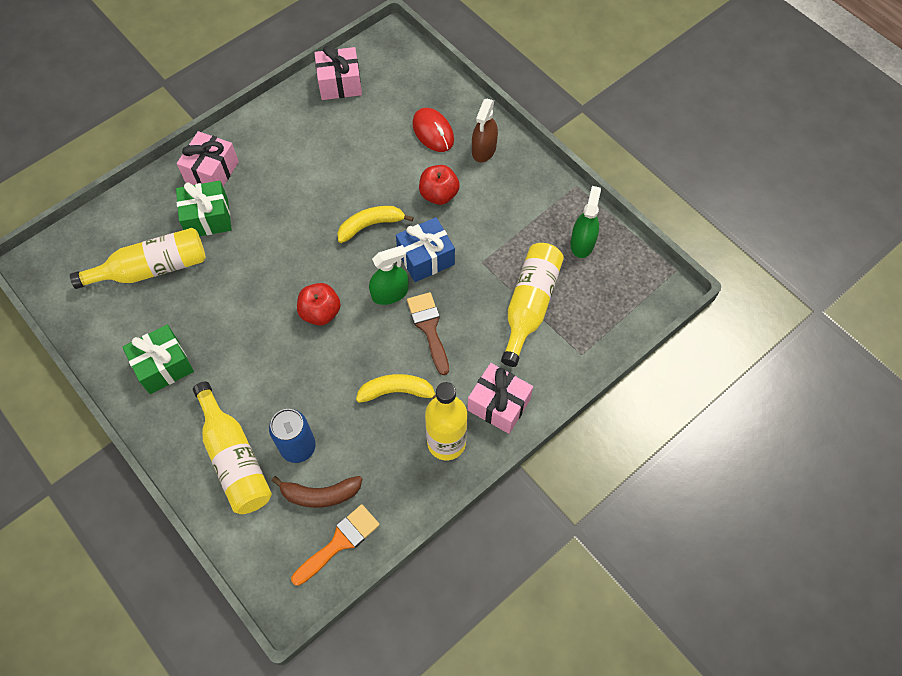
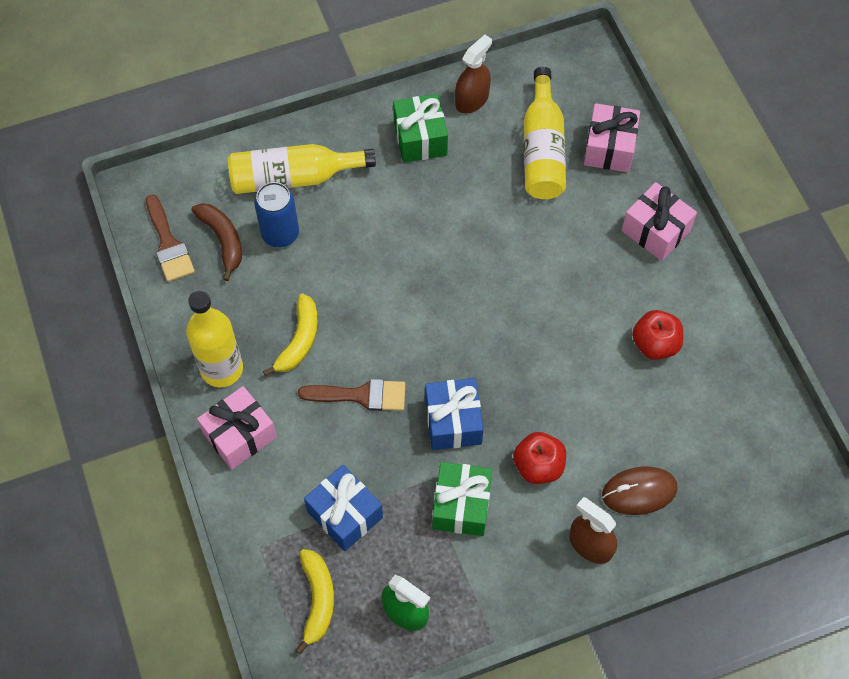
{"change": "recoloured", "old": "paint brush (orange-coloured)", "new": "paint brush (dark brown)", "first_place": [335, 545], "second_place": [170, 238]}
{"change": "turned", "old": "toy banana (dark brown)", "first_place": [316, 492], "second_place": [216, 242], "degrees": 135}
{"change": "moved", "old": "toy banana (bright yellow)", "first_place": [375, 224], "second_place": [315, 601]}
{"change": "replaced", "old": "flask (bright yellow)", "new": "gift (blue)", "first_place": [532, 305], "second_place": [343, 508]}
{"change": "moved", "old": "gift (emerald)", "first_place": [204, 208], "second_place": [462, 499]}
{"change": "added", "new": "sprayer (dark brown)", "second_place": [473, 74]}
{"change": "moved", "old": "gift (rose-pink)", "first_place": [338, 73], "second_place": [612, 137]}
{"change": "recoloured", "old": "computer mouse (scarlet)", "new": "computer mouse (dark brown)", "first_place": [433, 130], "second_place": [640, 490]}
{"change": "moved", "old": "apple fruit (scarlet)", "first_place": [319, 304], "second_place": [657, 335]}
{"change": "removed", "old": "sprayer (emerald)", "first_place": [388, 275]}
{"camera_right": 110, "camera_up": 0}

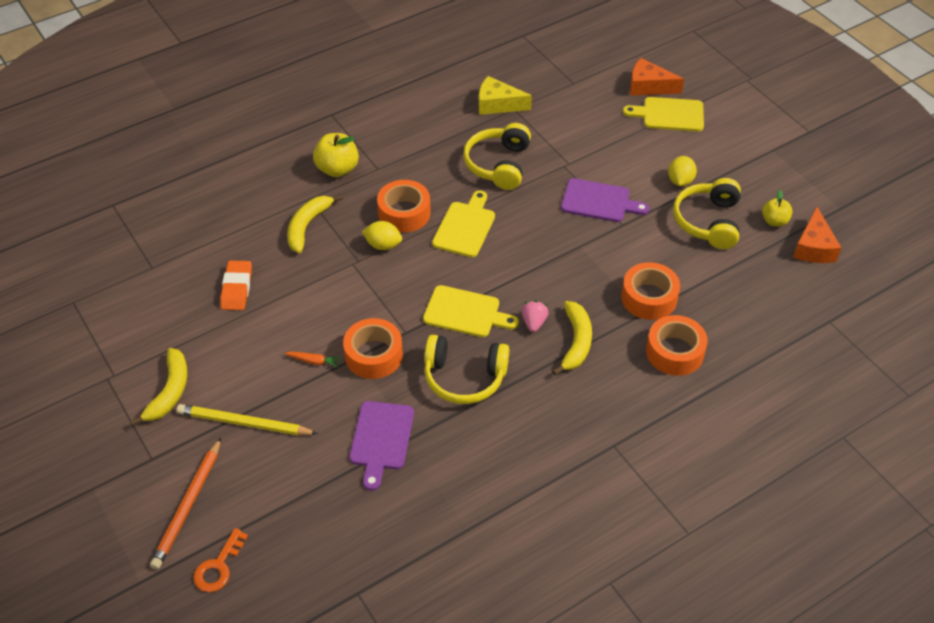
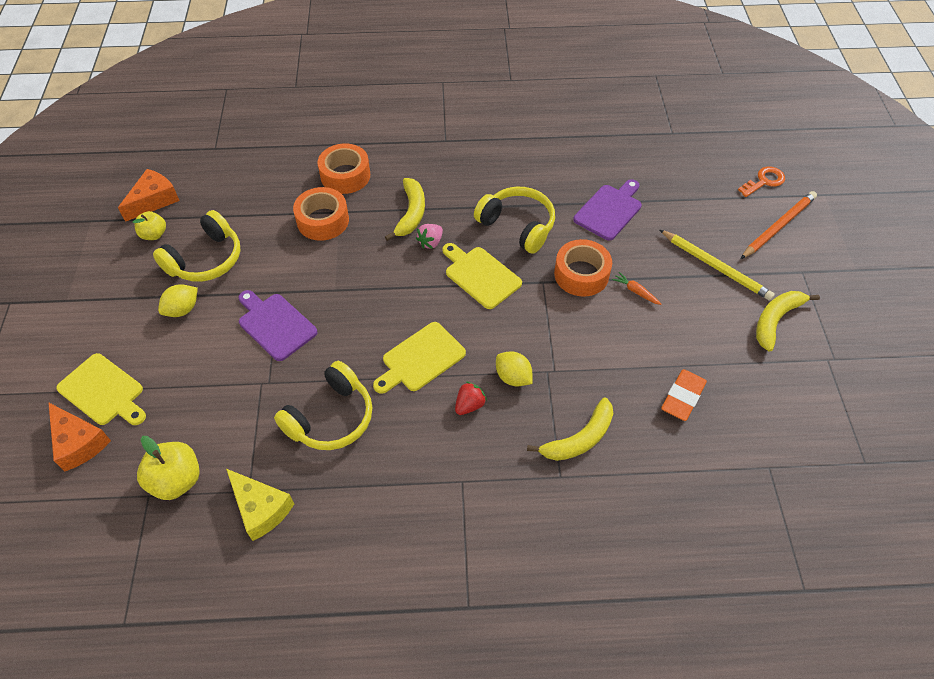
{"change": "moved", "old": "apple fruit (bright yellow)", "first_place": [336, 155], "second_place": [168, 468]}
{"change": "turned", "old": "toy banana (bright yellow)", "first_place": [572, 338], "second_place": [405, 209], "degrees": 150}
{"change": "replaced", "old": "roll of tape (orange-coloured)", "new": "toy strawberry (scarlet)", "first_place": [404, 206], "second_place": [471, 398]}
{"camera_right": -150, "camera_up": 5}

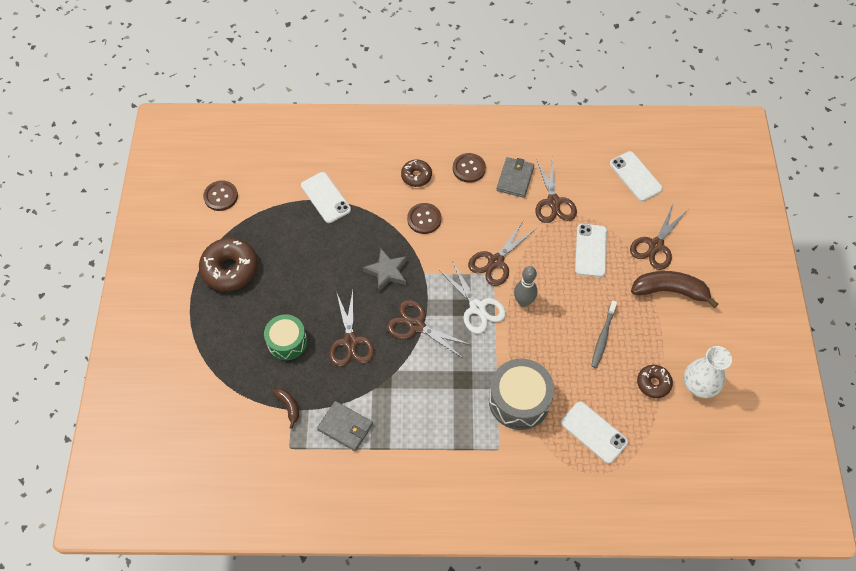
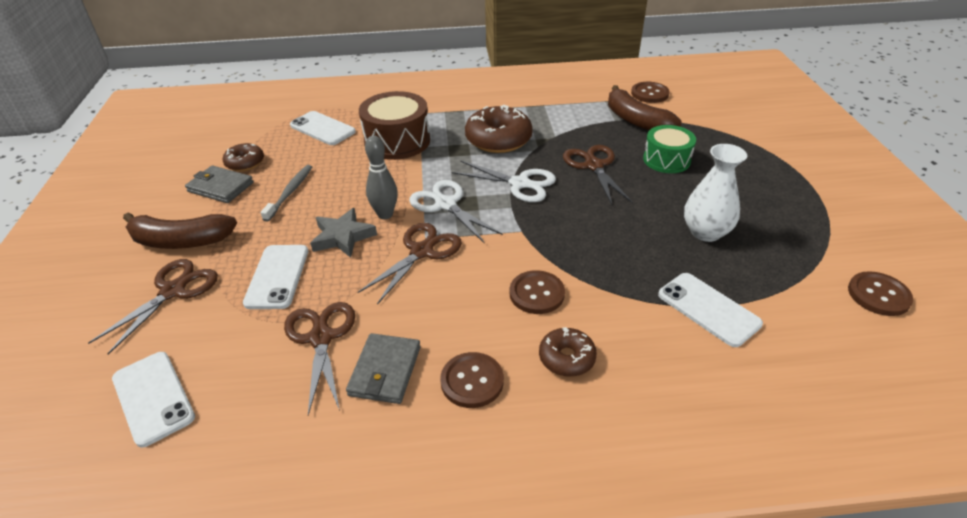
{"change": "moved", "old": "card wallet (grey)", "first_place": [345, 426], "second_place": [219, 184]}
{"change": "moved", "old": "star shape (grey)", "first_place": [385, 270], "second_place": [343, 233]}
{"change": "recoloured", "old": "toy drum (grey)", "new": "toy drum (dark brown)", "first_place": [521, 394], "second_place": [394, 125]}
{"change": "recoloured", "old": "pair of scissors (dark brown)", "new": "pair of scissors (white)", "first_place": [429, 329], "second_place": [504, 181]}
{"change": "moved", "old": "doughnut (dark brown)", "first_place": [228, 264], "second_place": [499, 129]}
{"change": "resized", "old": "toy banana (dark brown)", "first_place": [286, 408], "second_place": [644, 107], "factor": 2.0}
{"change": "added", "new": "sewing button (dark brown)", "second_place": [650, 92]}
{"change": "moved", "old": "flower vase (white)", "first_place": [708, 372], "second_place": [715, 193]}
{"camera_right": 175, "camera_up": -20}

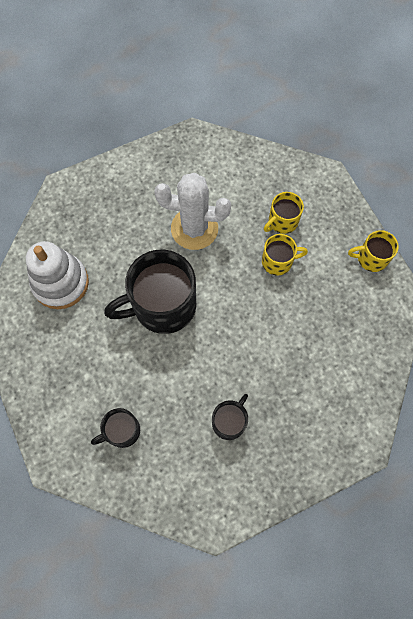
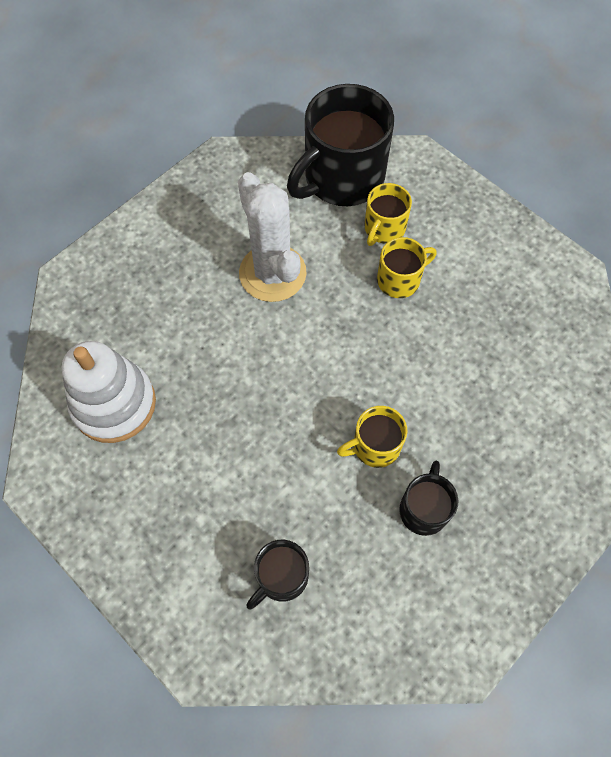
{"change": "turned", "old": "cactus (white)", "first_place": [192, 211], "second_place": [272, 237], "degrees": 75}
{"change": "moved", "old": "mug (ebony)", "first_place": [150, 292], "second_place": [340, 145]}
{"change": "moved", "old": "mug (bright yellow)", "first_place": [373, 251], "second_place": [372, 437]}
{"camera_right": -20, "camera_up": -5}

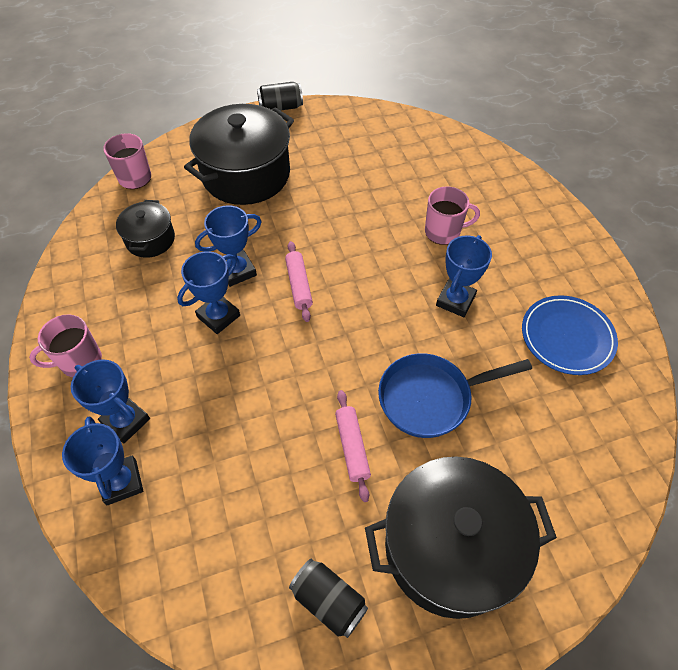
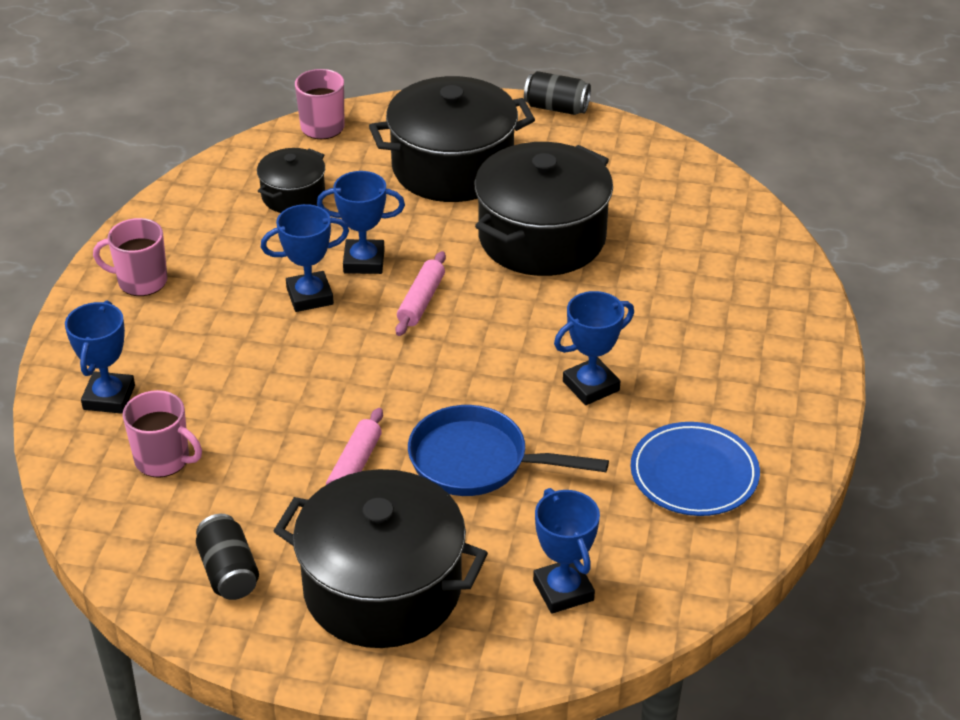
{"change": "moved", "old": "mug (rose-pink)", "first_place": [452, 215], "second_place": [162, 434]}
{"change": "added", "new": "cooking pot (ebony)", "second_place": [544, 209]}
{"change": "moved", "old": "prize cup (blue)", "first_place": [110, 401], "second_place": [566, 551]}
{"camera_right": 30, "camera_up": -15}

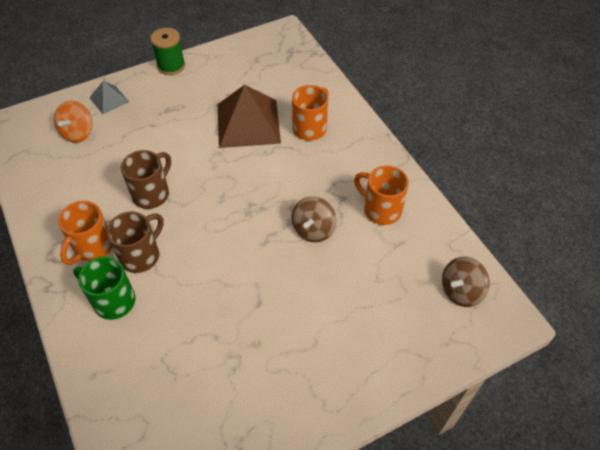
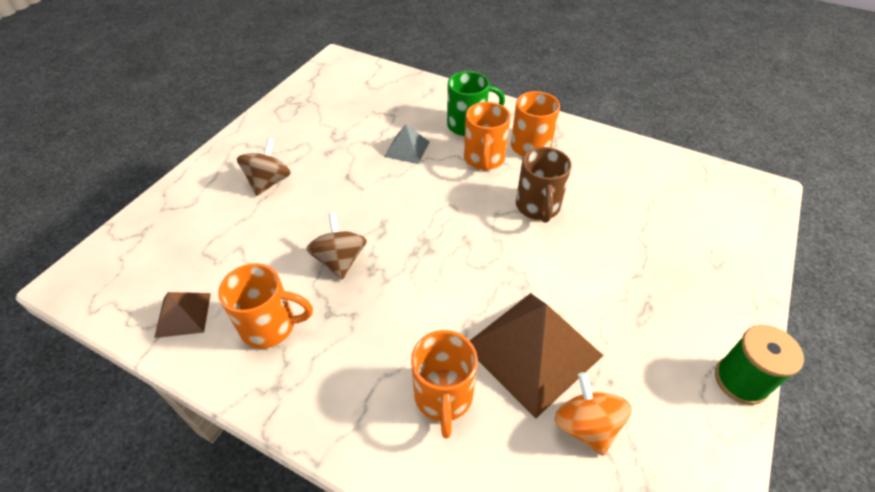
{"change": "added", "new": "pyramid (dark brown)", "second_place": [182, 315]}
{"change": "moved", "old": "whirligig (dark brown)", "first_place": [466, 282], "second_place": [264, 167]}
{"change": "moved", "old": "pyramid (grey)", "first_place": [109, 97], "second_place": [406, 144]}
{"change": "recoloured", "old": "mug (dark brown)", "new": "mug (orange-coloured)", "first_place": [135, 242], "second_place": [487, 136]}
{"change": "moved", "old": "whirligig (orange-coloured)", "first_place": [73, 121], "second_place": [593, 414]}
{"camera_right": 145, "camera_up": -5}

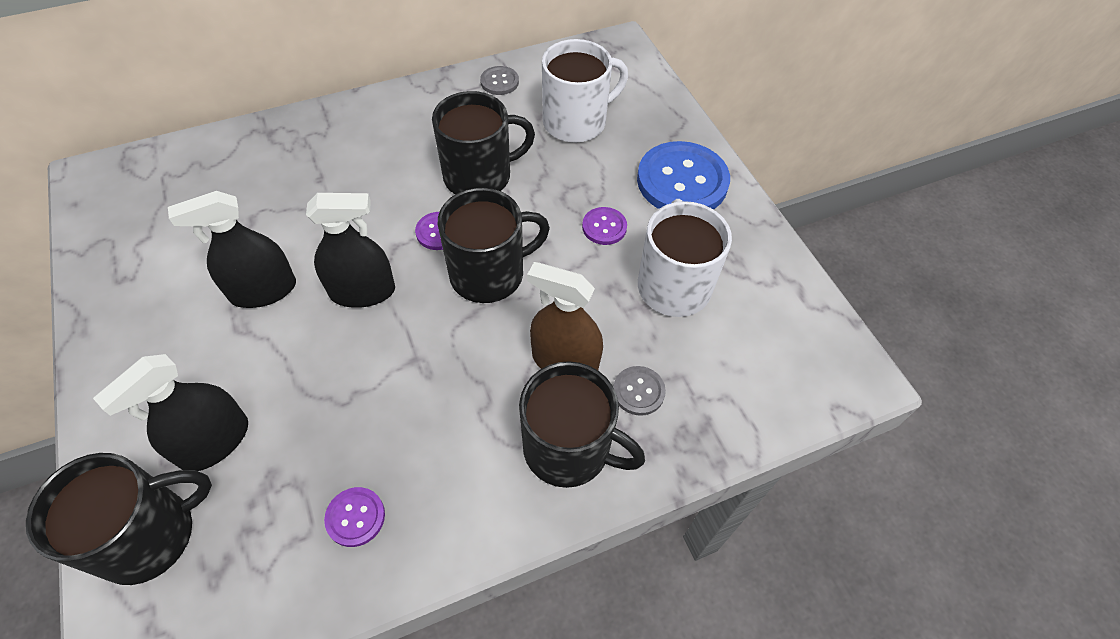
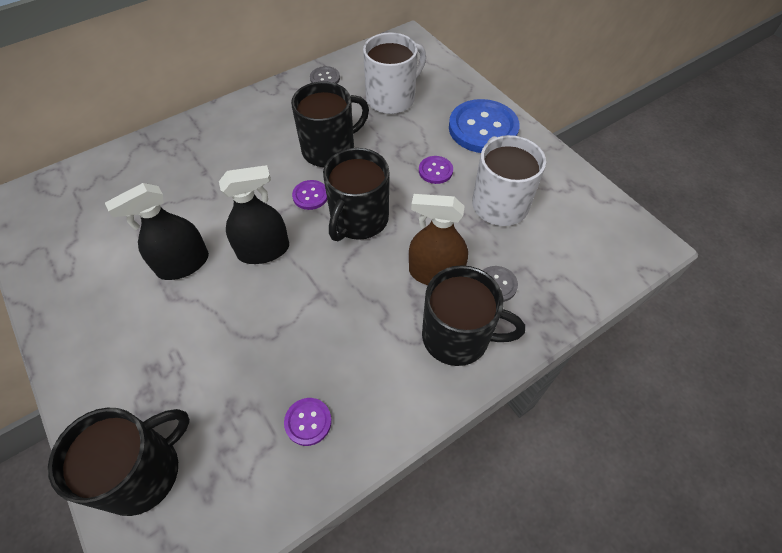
{"change": "turned", "old": "mug (ebony)", "first_place": [494, 245], "second_place": [356, 194], "degrees": 150}
{"change": "removed", "old": "sprayer (ebony)", "first_place": [170, 412]}
{"camera_right": -10, "camera_up": 0}

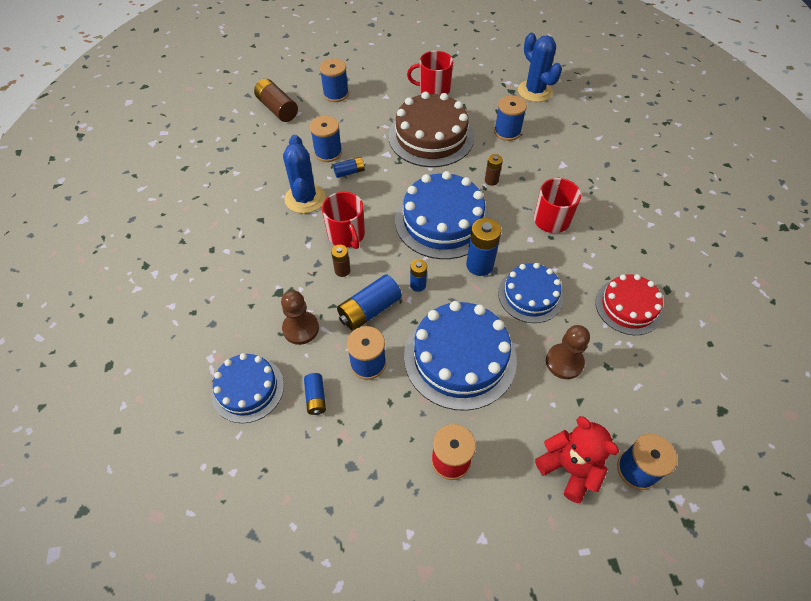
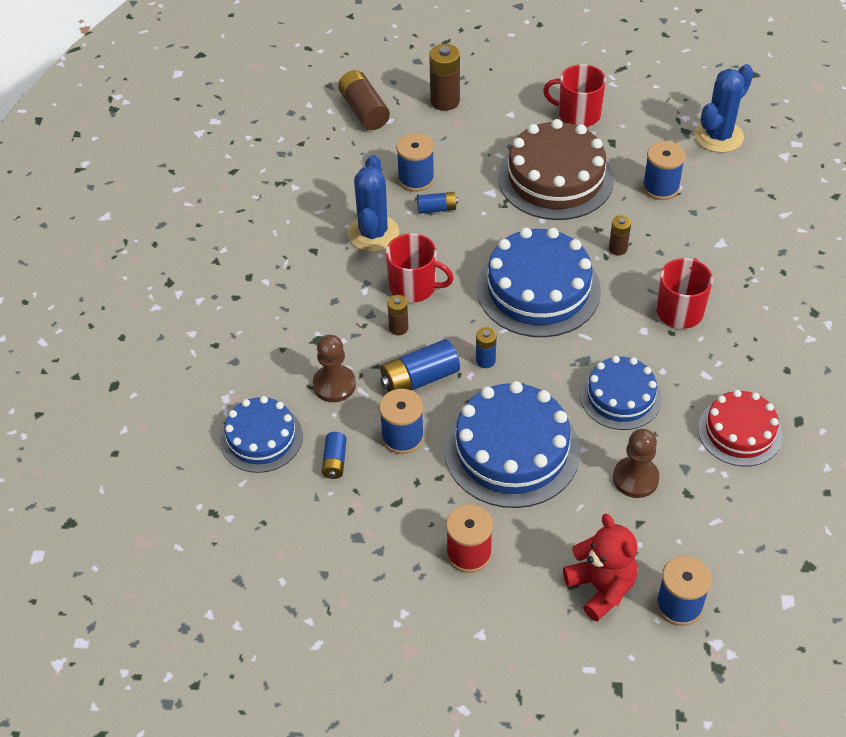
{"change": "turned", "old": "mug (scarlet)", "first_place": [343, 220], "second_place": [420, 268], "degrees": -60}
{"change": "replaced", "old": "reel of thread (blue)", "new": "AA battery (dark brown)", "first_place": [334, 80], "second_place": [444, 77]}
{"change": "turned", "old": "cactus (blue)", "first_place": [540, 67], "second_place": [724, 108], "degrees": 60}
{"change": "removed", "old": "AA battery (blue)", "first_place": [483, 247]}
{"camera_right": 15, "camera_up": -5}

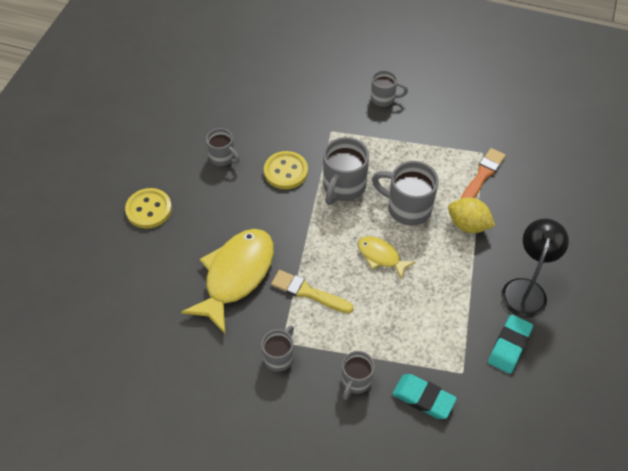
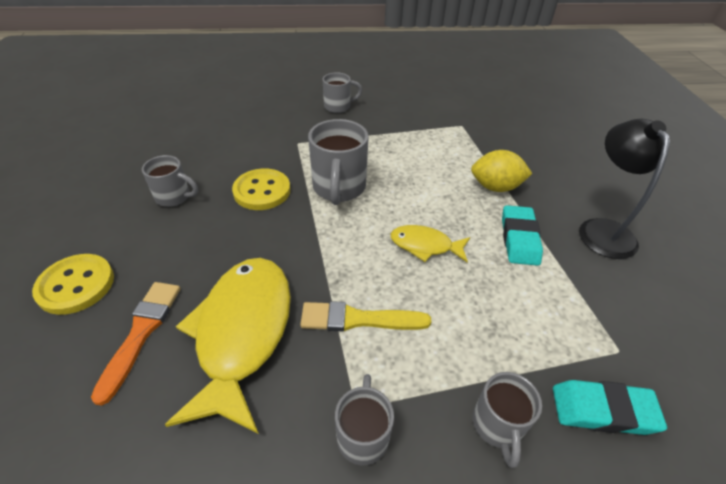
{"change": "moved", "old": "paint brush (orange-coloured)", "first_place": [483, 173], "second_place": [135, 344]}
{"change": "moved", "old": "pencil eraser (turquoise)", "first_place": [510, 344], "second_place": [522, 235]}
{"change": "removed", "old": "mug (grey)", "first_place": [405, 193]}
{"camera_right": -25, "camera_up": -10}

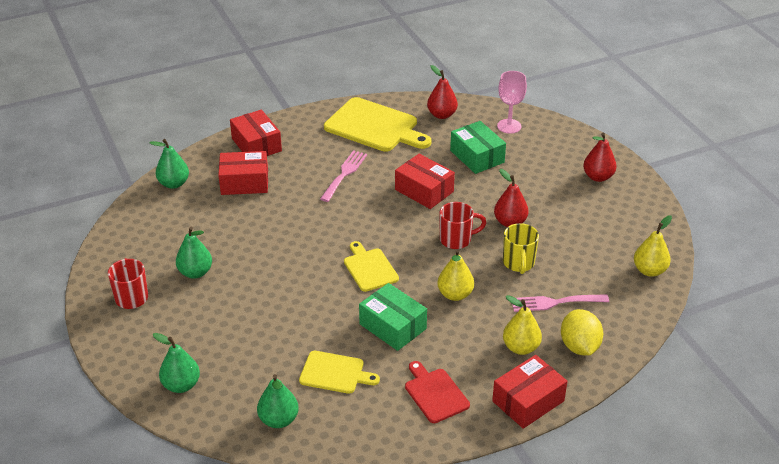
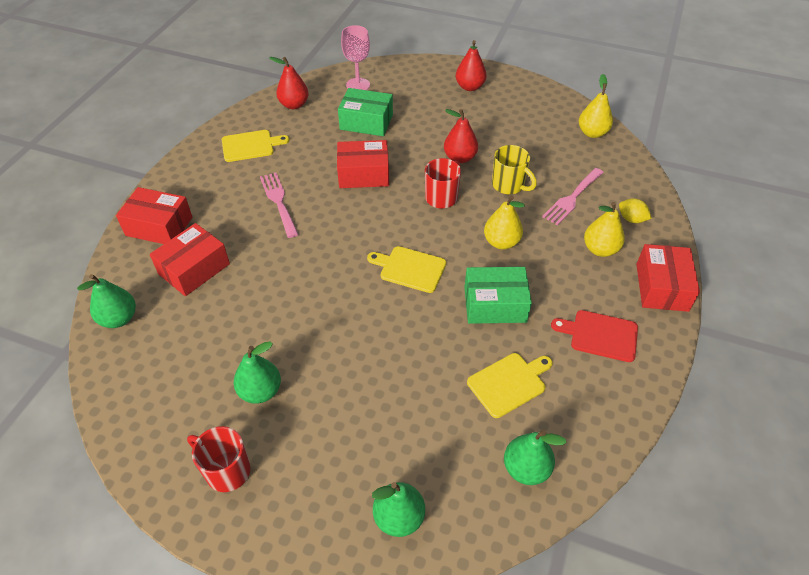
{"change": "resized", "old": "chopping board (bright yellow)", "first_place": [378, 124], "second_place": [255, 146], "factor": 0.57}
{"change": "resized", "old": "toy lemon (bright yellow)", "first_place": [582, 332], "second_place": [635, 210], "factor": 0.6}
{"camera_right": -45, "camera_up": 10}

